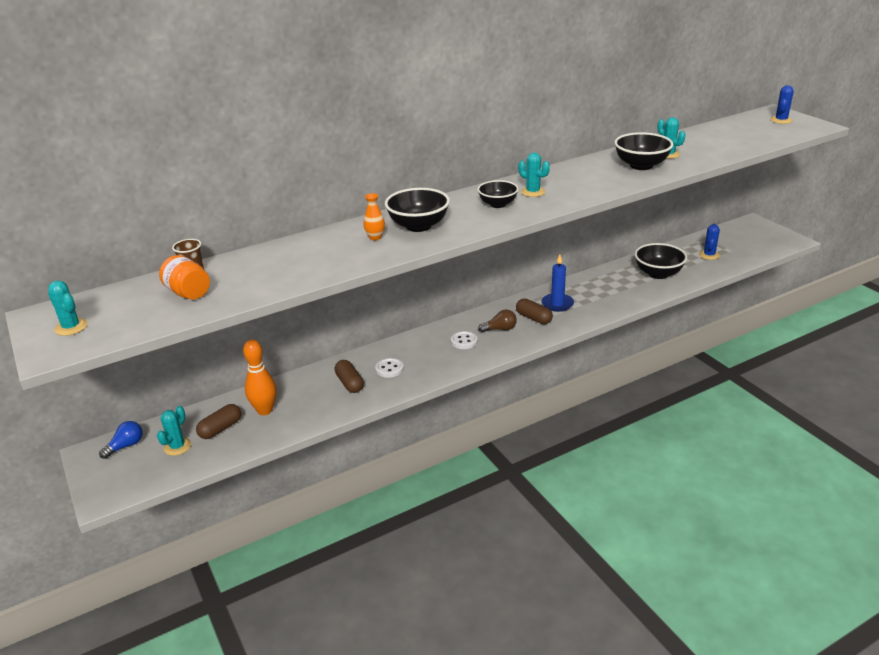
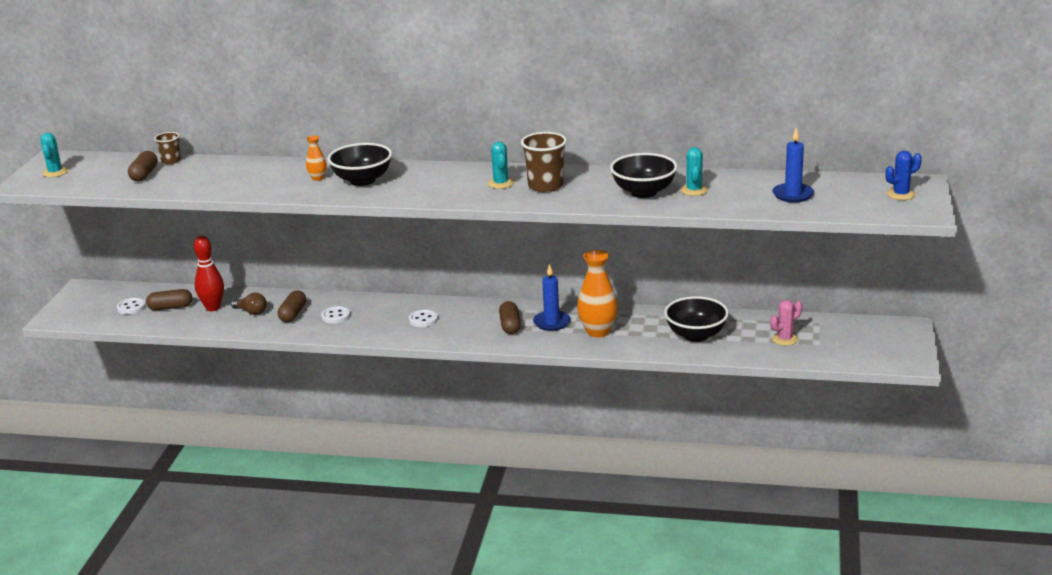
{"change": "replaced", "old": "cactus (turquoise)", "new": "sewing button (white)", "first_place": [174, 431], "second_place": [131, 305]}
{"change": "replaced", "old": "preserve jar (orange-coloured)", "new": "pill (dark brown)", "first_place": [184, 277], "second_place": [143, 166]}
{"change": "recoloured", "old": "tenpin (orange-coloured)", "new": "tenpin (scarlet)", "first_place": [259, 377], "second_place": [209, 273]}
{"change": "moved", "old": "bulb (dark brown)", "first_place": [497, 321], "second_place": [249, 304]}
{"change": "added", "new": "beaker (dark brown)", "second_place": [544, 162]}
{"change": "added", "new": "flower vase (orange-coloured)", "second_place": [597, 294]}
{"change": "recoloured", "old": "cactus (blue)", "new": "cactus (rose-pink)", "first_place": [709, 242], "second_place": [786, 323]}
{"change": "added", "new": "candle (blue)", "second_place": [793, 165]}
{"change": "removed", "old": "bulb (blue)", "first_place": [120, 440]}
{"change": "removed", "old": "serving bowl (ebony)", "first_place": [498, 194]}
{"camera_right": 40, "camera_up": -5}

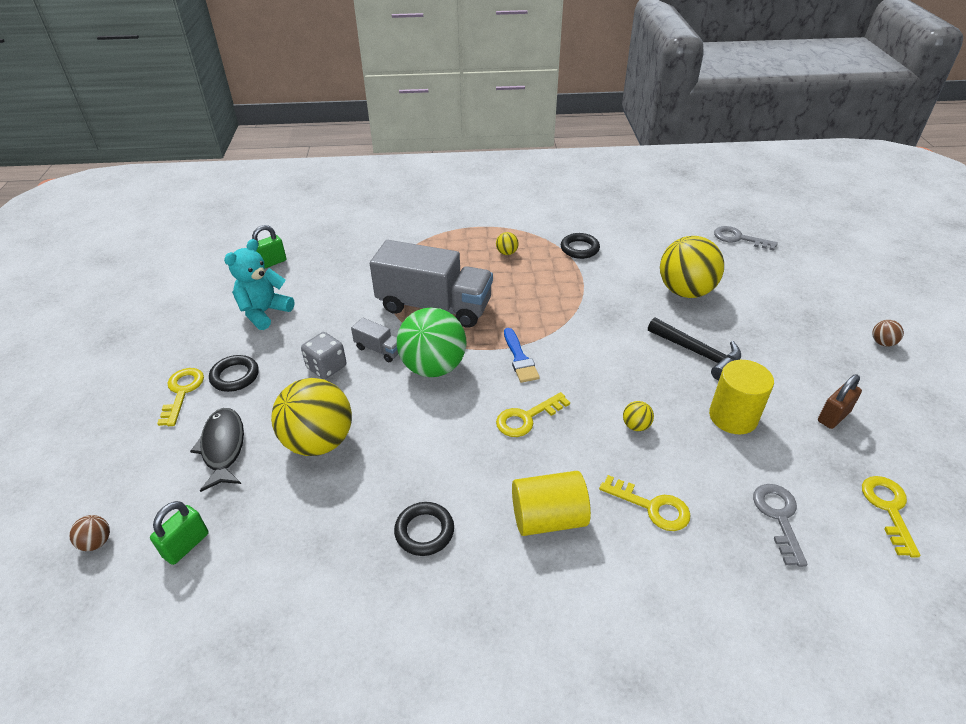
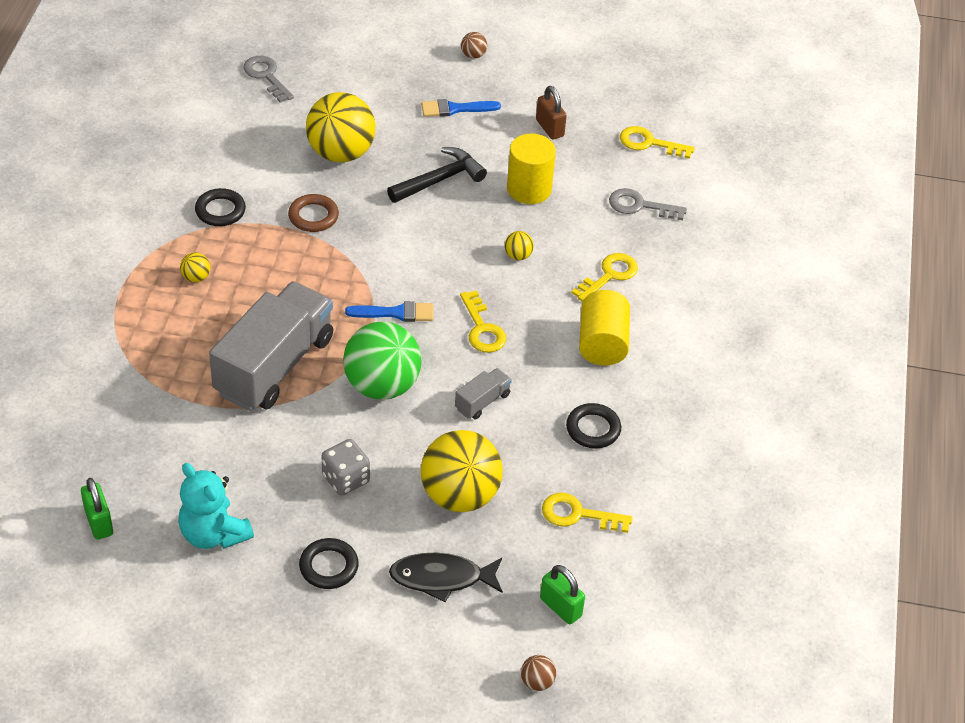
{"change": "turned", "old": "key (grey)", "first_place": [746, 238], "second_place": [268, 79], "degrees": 105}
{"change": "added", "new": "ring (dark brown)", "second_place": [313, 213]}
{"change": "added", "new": "paint brush (blue)", "second_place": [461, 108]}
{"change": "moved", "old": "toy truck (grey)", "first_place": [374, 340], "second_place": [483, 394]}
{"change": "moved", "old": "key (bright yellow)", "first_place": [180, 397], "second_place": [587, 513]}
{"camera_right": -80, "camera_up": 5}

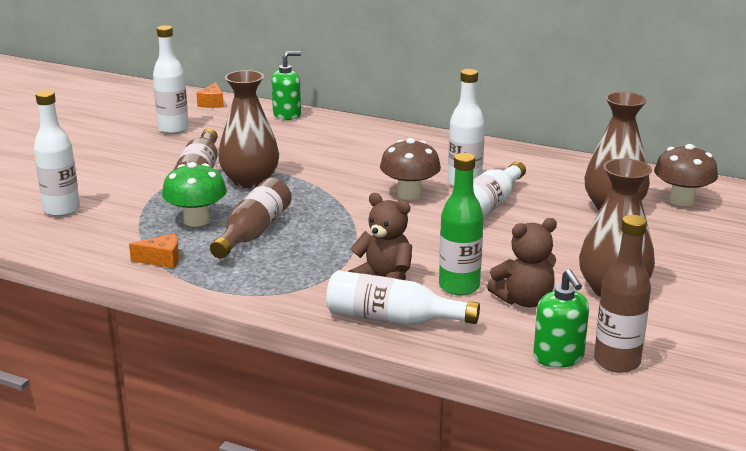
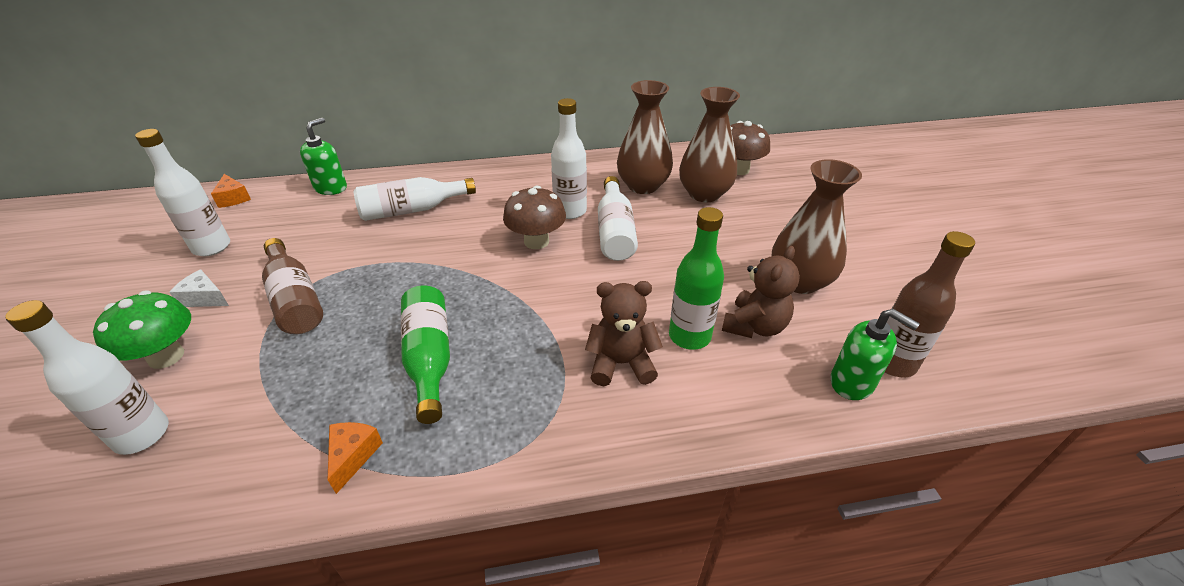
{"change": "moved", "old": "toadstool (emerald)", "first_place": [194, 194], "second_place": [142, 329]}
{"change": "added", "new": "cheese (white)", "second_place": [199, 288]}
{"change": "turned", "old": "cheese (orange-coloured)", "first_place": [154, 250], "second_place": [355, 458], "degrees": -45}
{"change": "moved", "old": "flask (white)", "first_place": [403, 297], "second_place": [415, 199]}
{"change": "recoloured", "old": "flask (dark brown)", "new": "flask (emerald)", "first_place": [251, 218], "second_place": [425, 354]}
{"change": "moved", "old": "flower vase (dark brown)", "first_place": [248, 129], "second_place": [645, 137]}
{"camera_right": -35, "camera_up": 15}

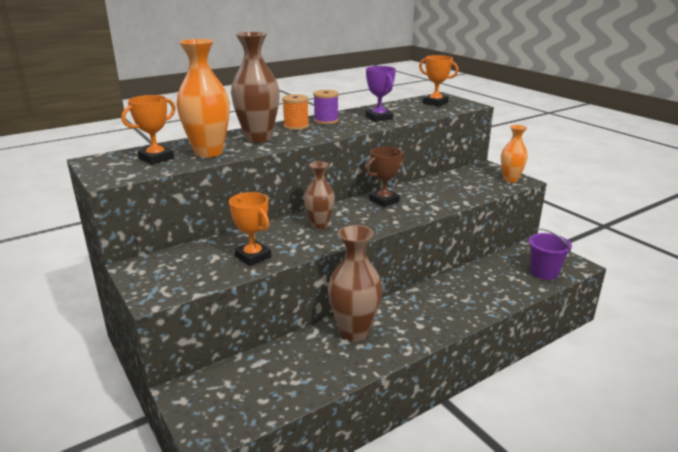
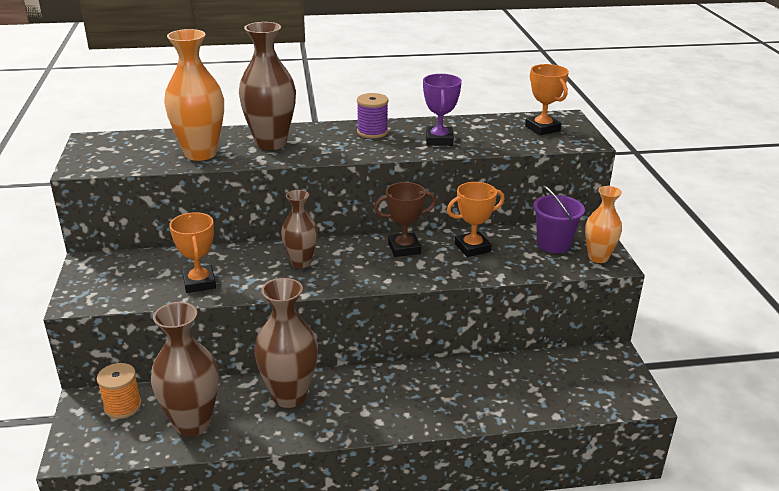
{"change": "moved", "old": "reel of thread (orange-coloured)", "first_place": [295, 112], "second_place": [119, 391]}
{"change": "added", "new": "flower vase (dark brown)", "second_place": [185, 369]}
{"change": "moved", "old": "prize cup (orange-coloured)", "first_place": [148, 130], "second_place": [476, 219]}
{"change": "moved", "old": "bucket (royal purple)", "first_place": [550, 254], "second_place": [559, 219]}
{"camera_right": 25, "camera_up": 5}

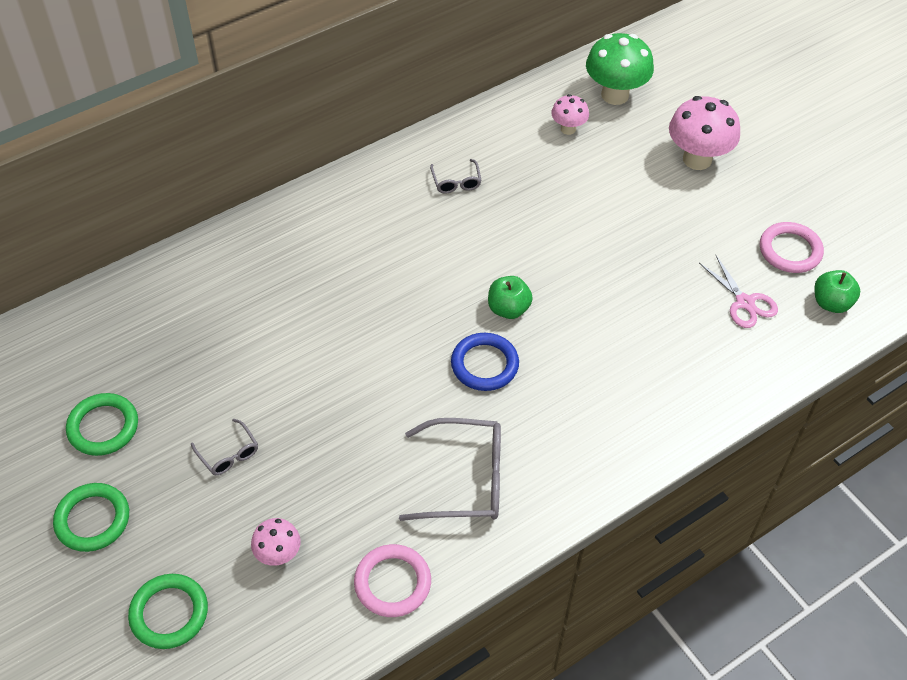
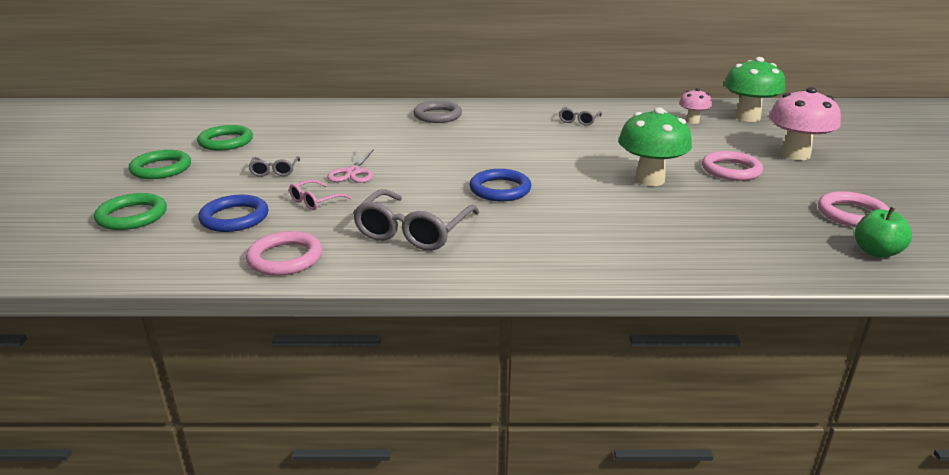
{"change": "replaced", "old": "toadstool (rose-pink)", "new": "ring (blue)", "first_place": [276, 542], "second_place": [233, 213]}
{"change": "added", "new": "glasses (rose-pink)", "second_place": [320, 195]}
{"change": "moved", "old": "pair of scissors (rose-pink)", "first_place": [738, 291], "second_place": [350, 166]}
{"change": "turned", "old": "glasses (grey)", "first_place": [450, 469], "second_place": [416, 220], "degrees": 75}
{"change": "added", "new": "ring (grey)", "second_place": [437, 112]}
{"change": "added", "new": "toadstool (emerald)", "second_place": [655, 146]}
{"change": "added", "new": "ring (rose-pink)", "second_place": [732, 166]}
{"change": "removed", "old": "apple fruit (emerald)", "first_place": [510, 297]}
{"camera_right": 35, "camera_up": -25}

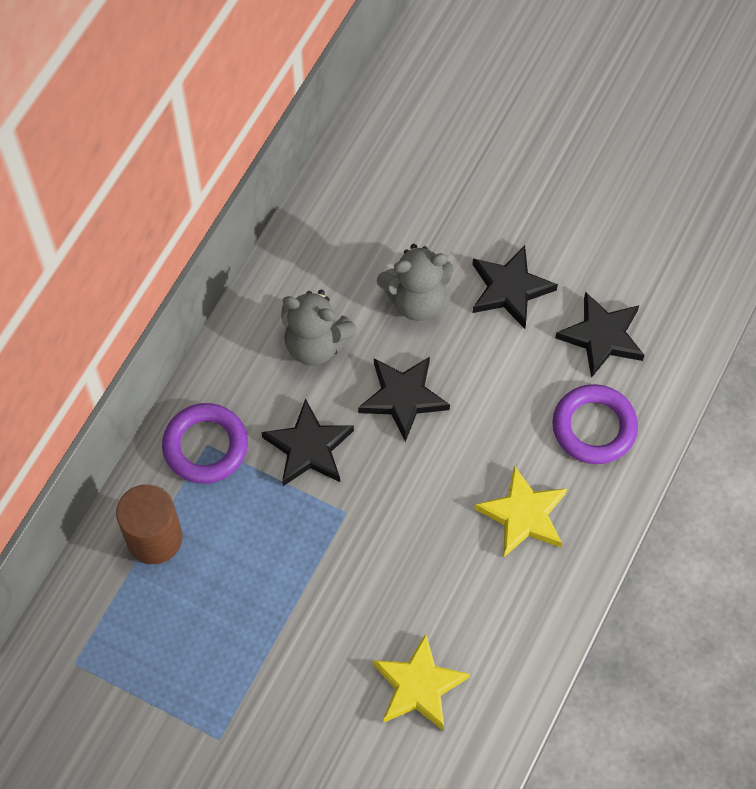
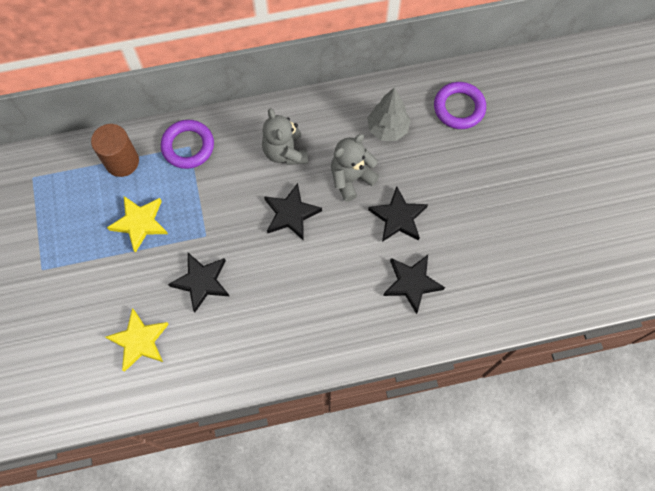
{"change": "moved", "old": "star shape (bright yellow)", "first_place": [521, 511], "second_place": [137, 224]}
{"change": "moved", "old": "star shape (ebony)", "first_place": [307, 442], "second_place": [198, 283]}
{"change": "turned", "old": "teddy (grey)", "first_place": [415, 282], "second_place": [355, 168], "degrees": 105}
{"change": "added", "new": "fir tree (grey)", "second_place": [389, 114]}
{"change": "moved", "old": "ring (royal purple)", "first_place": [595, 424], "second_place": [460, 105]}
{"camera_right": 50, "camera_up": 5}

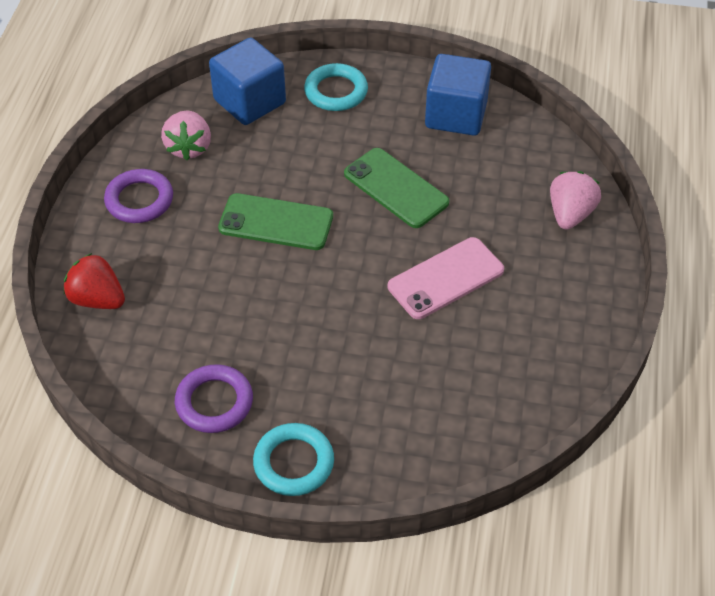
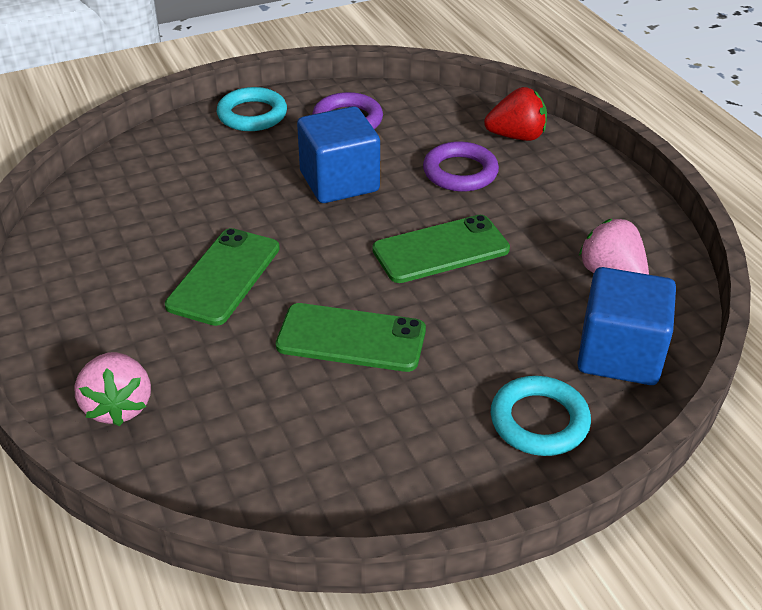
{"change": "recoloured", "old": "smartphone (rose-pink)", "new": "smartphone (emerald)", "first_place": [446, 278], "second_place": [222, 277]}
{"change": "moved", "old": "block (blue)", "first_place": [458, 95], "second_place": [338, 154]}
{"change": "moved", "old": "ring (royal purple)", "first_place": [138, 196], "second_place": [461, 167]}
{"camera_right": 145, "camera_up": -10}

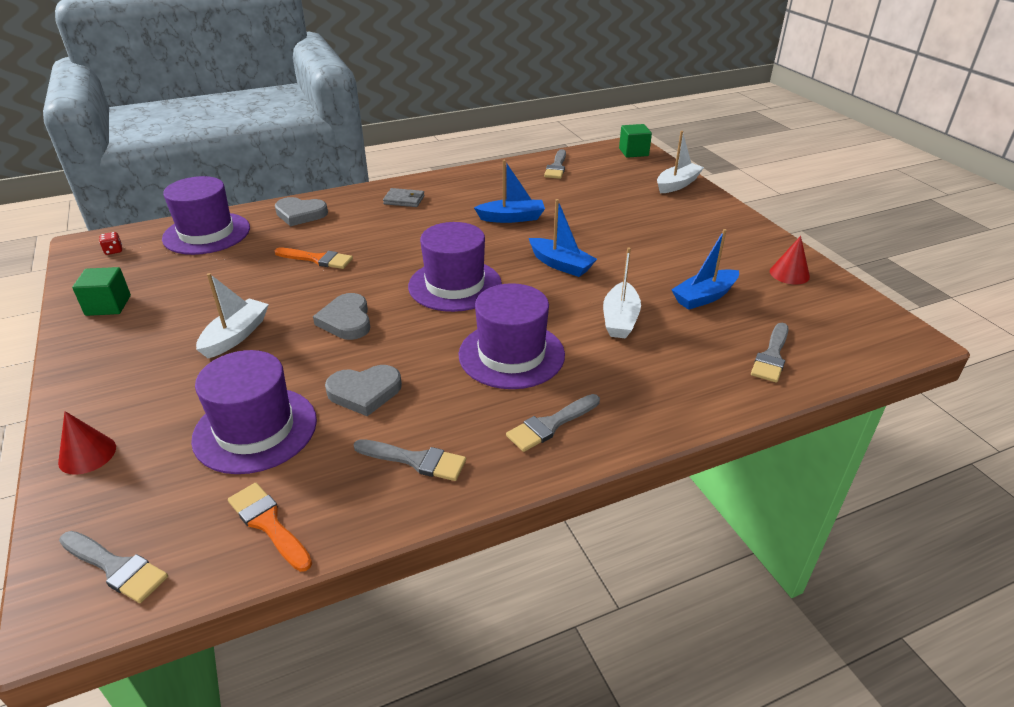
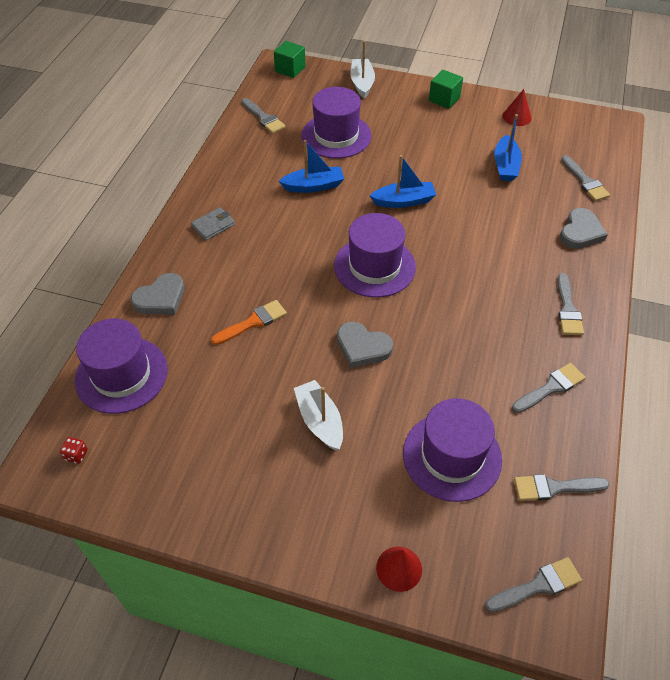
{"change": "turned", "old": "toy boat (blue)", "first_place": [509, 191], "second_place": [311, 166], "degrees": 45}
{"change": "moved", "old": "hat (royal purple)", "first_place": [512, 336], "second_place": [336, 123]}
{"change": "moved", "old": "block (emerald)", "first_place": [101, 291], "second_place": [446, 89]}
{"change": "recoloured", "old": "paint brush (orange-coloured)", "new": "paint brush (grey)", "first_place": [270, 527], "second_place": [562, 487]}
{"change": "moved", "old": "heart (grey)", "first_place": [363, 390], "second_place": [584, 228]}
{"change": "removed", "old": "toy boat (white)", "first_place": [622, 293]}
{"camera_right": -50, "camera_up": 15}

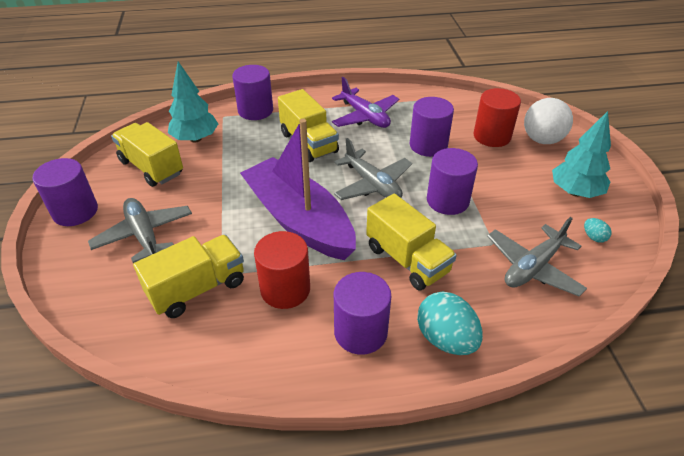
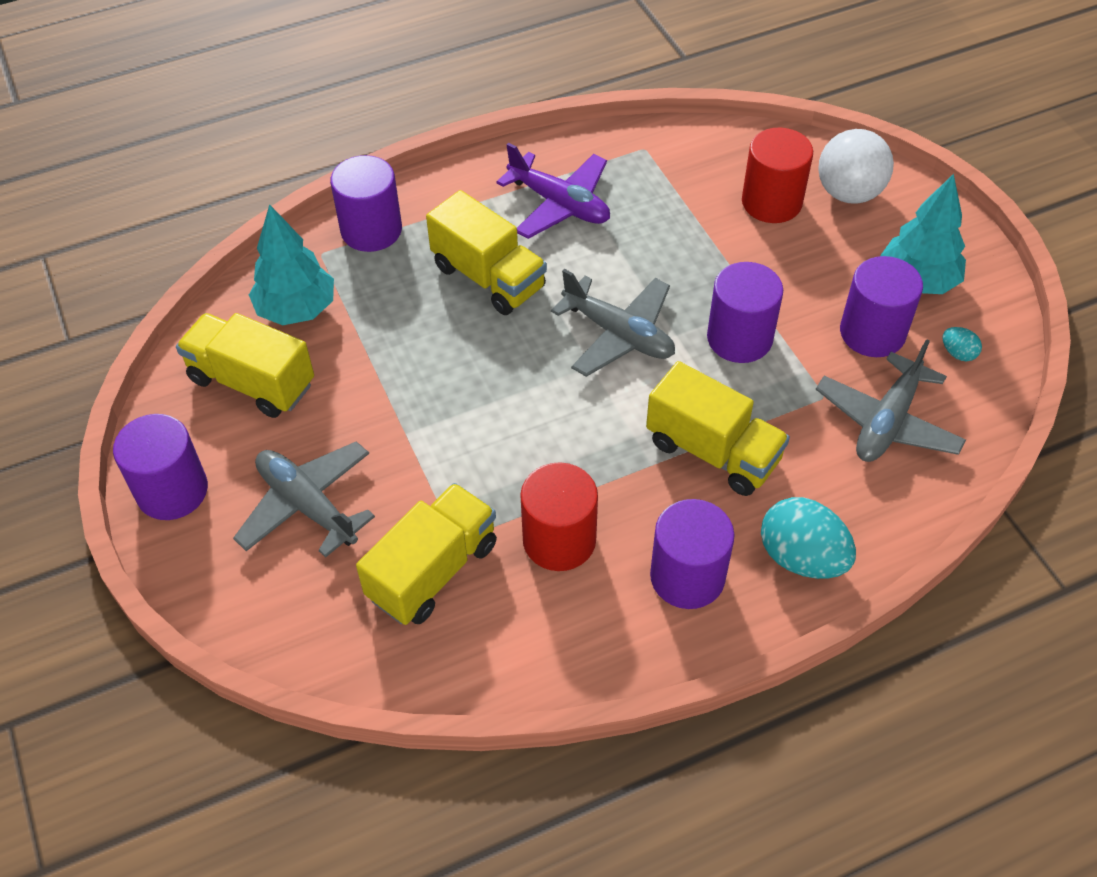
{"change": "moved", "old": "cylinder shape (royal purple)", "first_place": [432, 127], "second_place": [881, 306]}
{"change": "removed", "old": "toy boat (royal purple)", "first_place": [298, 189]}
{"camera_right": -15, "camera_up": 10}

